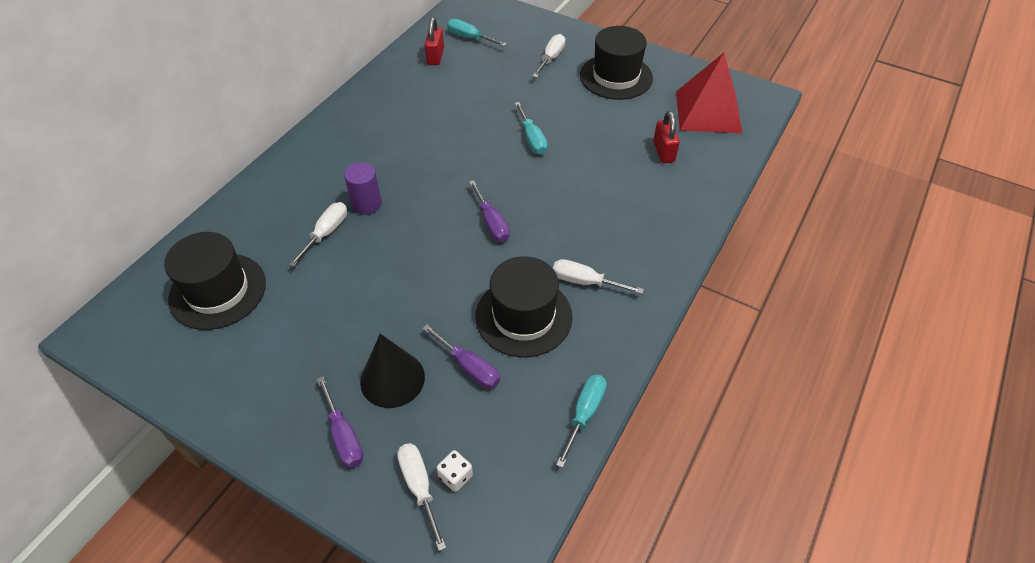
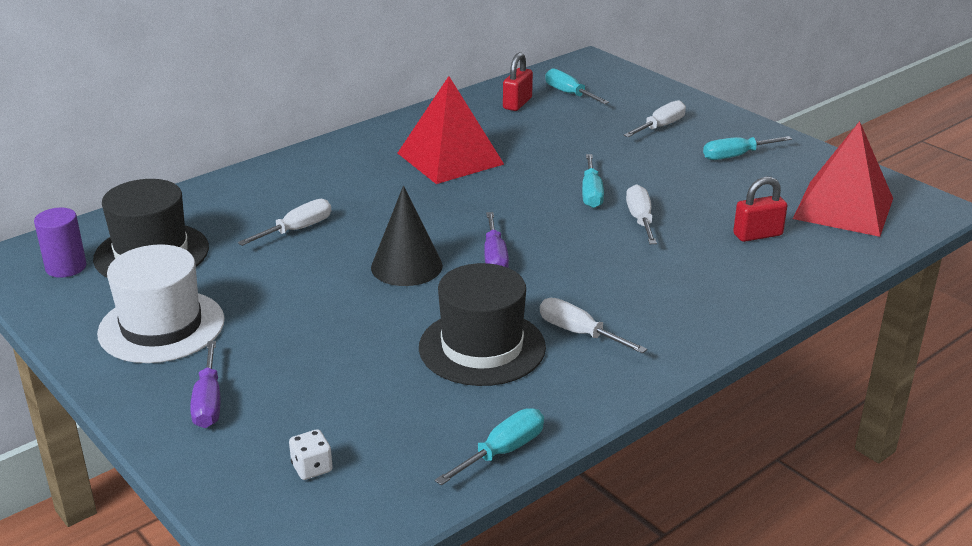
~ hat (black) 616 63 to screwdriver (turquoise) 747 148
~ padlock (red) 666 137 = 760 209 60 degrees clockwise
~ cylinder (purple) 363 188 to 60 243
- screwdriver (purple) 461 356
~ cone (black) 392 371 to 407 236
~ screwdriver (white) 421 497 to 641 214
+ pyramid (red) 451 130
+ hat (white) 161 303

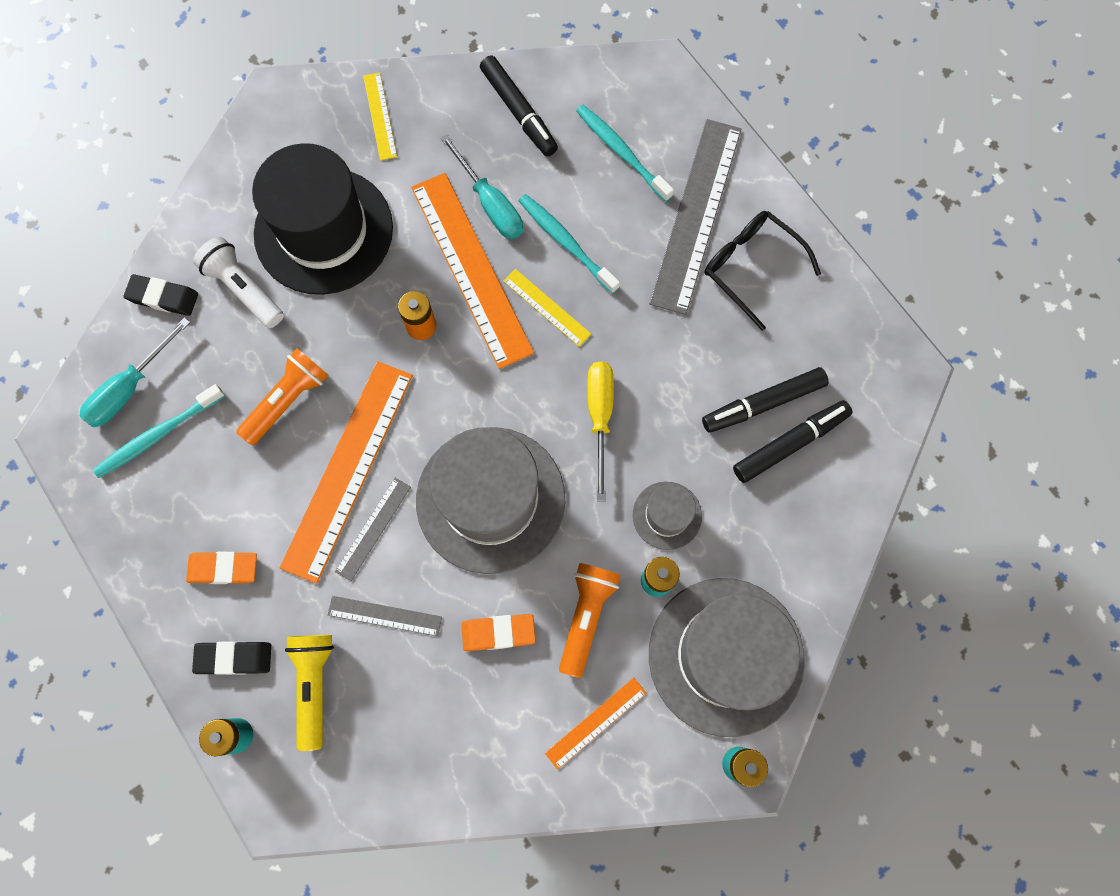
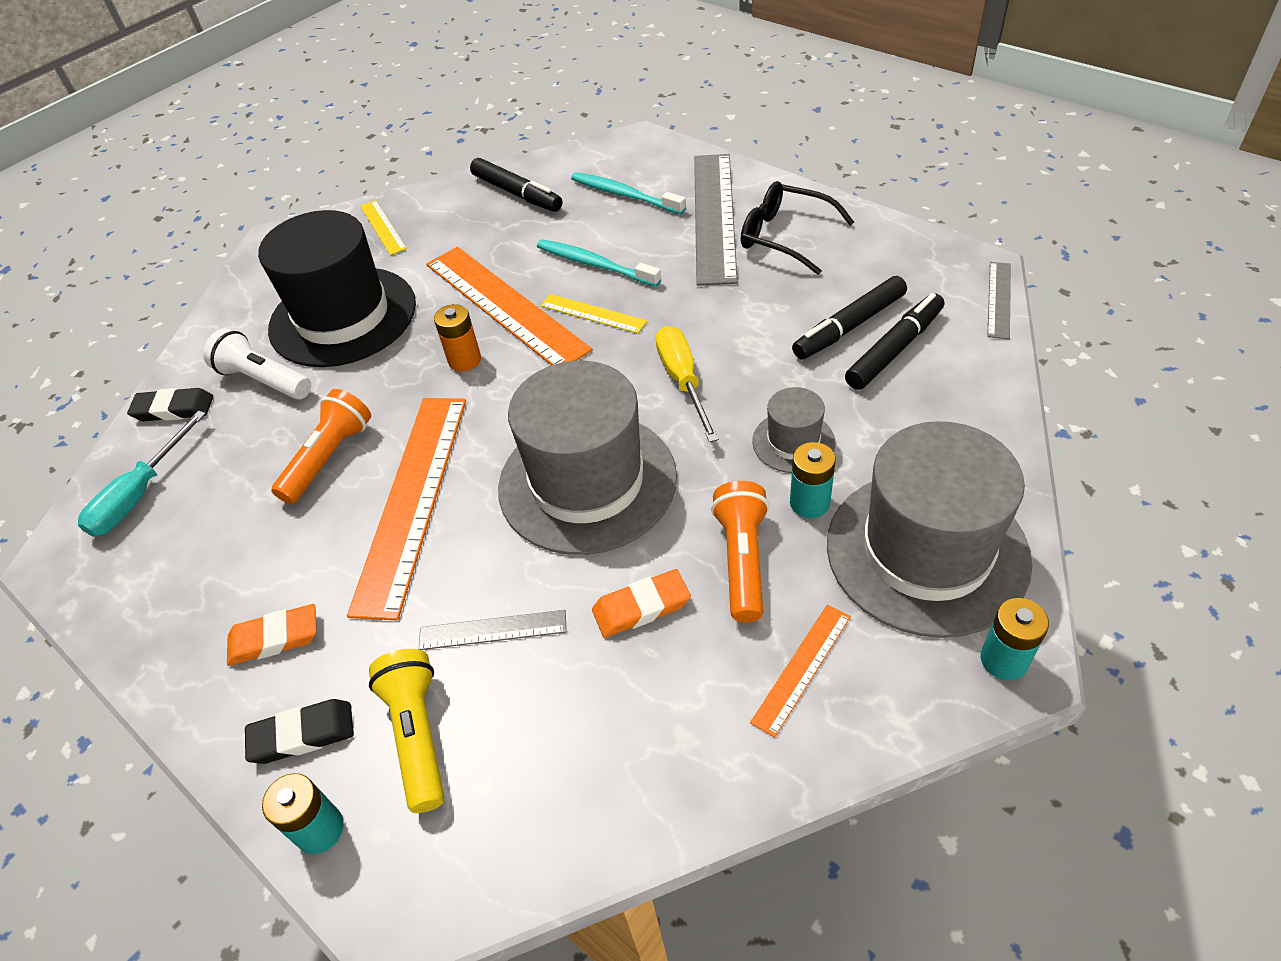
- screwdriver (turquoise) 481 186
- toothbrush (turquoise) 159 431
~ ruler (grey) 373 529 to 999 300

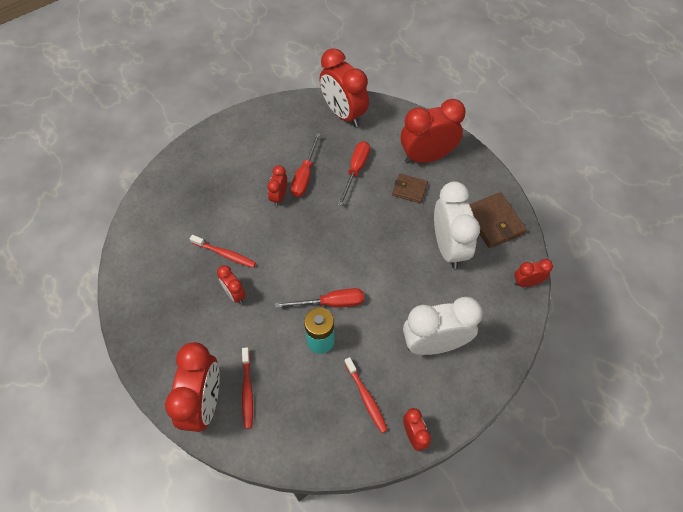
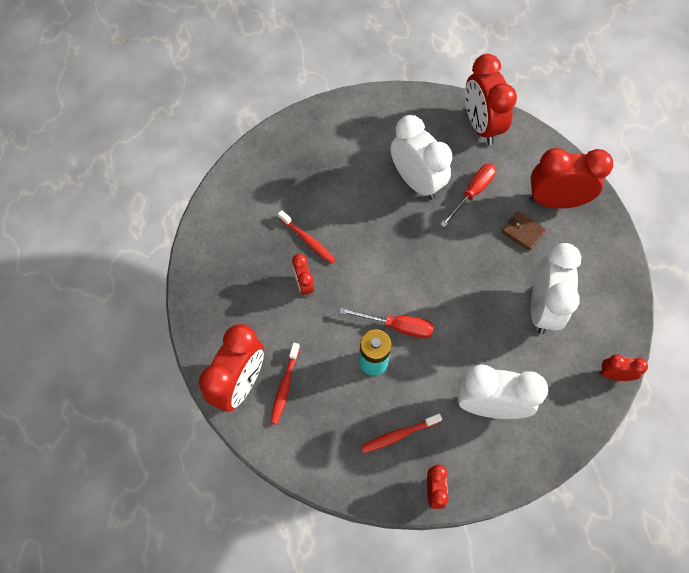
~ screwdriver (red) 306 165 to clock (white) 421 157
- clock (red) 277 185
- wallet (brown) 498 220
~ toothbrush (red) 366 395 = 401 433 75 degrees clockwise

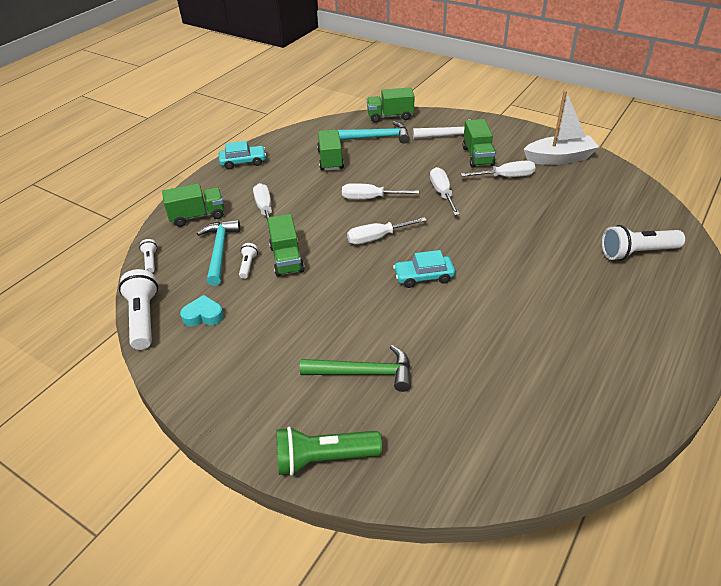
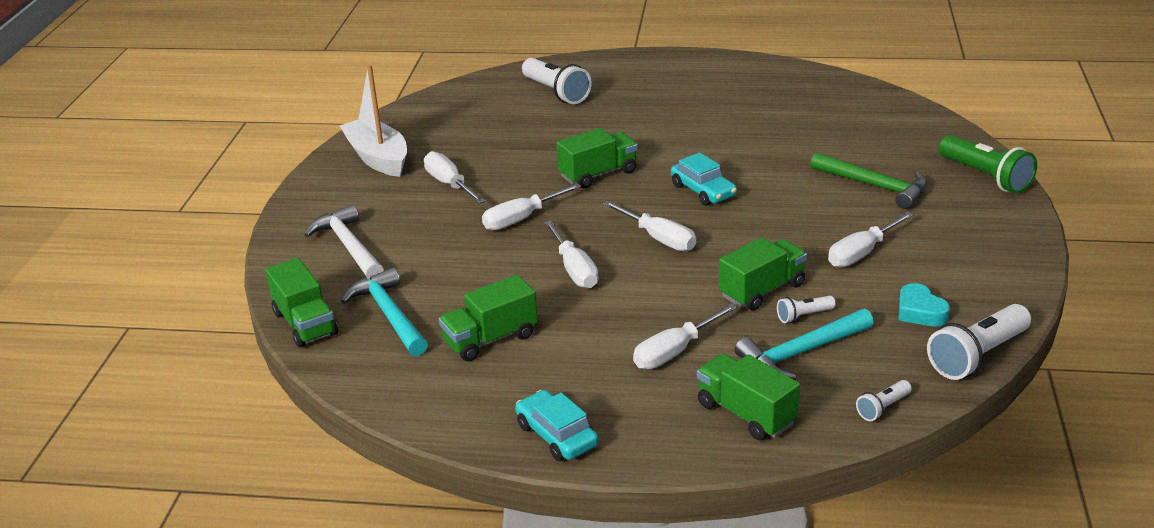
~ truck (green) 479 143 to 597 158
~ hammer (green) 355 368 = 868 180 150 degrees clockwise
+ screwdriver (white) 871 239

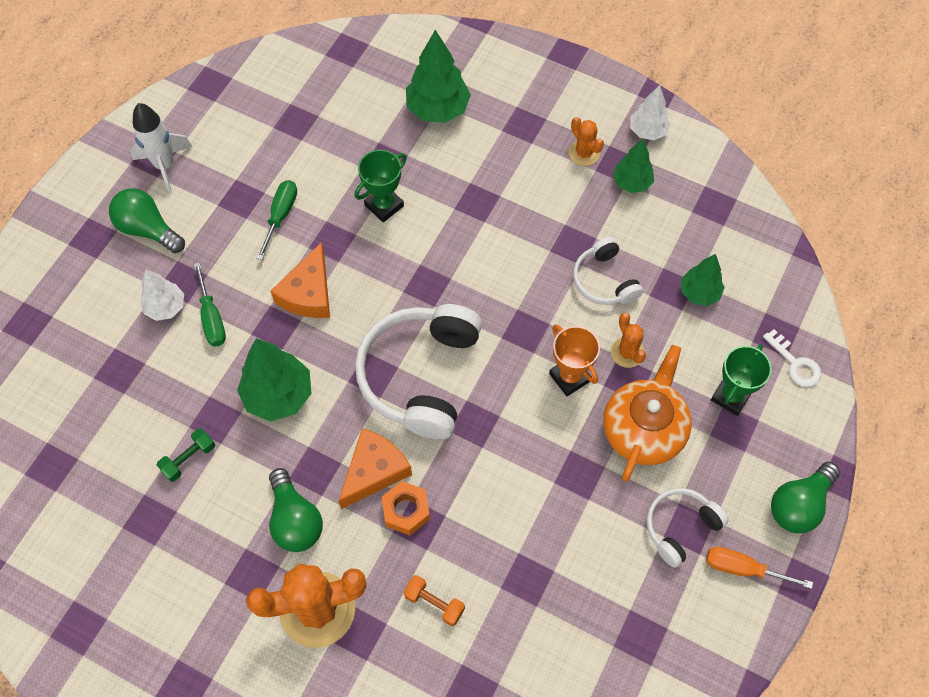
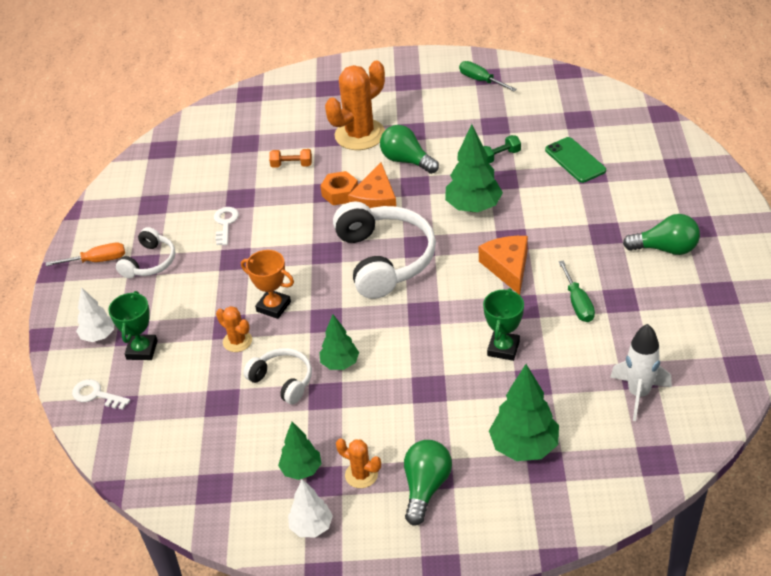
~ rocket (white) 161 148 to 641 372
~ tree (green) 703 280 to 339 342
~ screwdriver (green) 210 304 to 488 76
~ tree (white) 162 295 to 95 314
- teapot (orange) 647 413
~ dumbbell (green) 186 455 = 502 149 45 degrees clockwise
~ light bulb (green) 805 497 to 428 482
+ phone (green) 575 160
+ key (white) 226 226

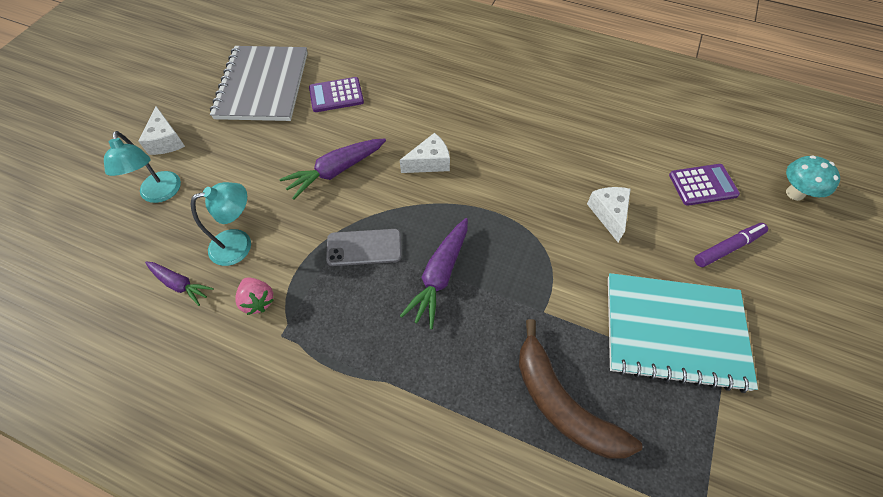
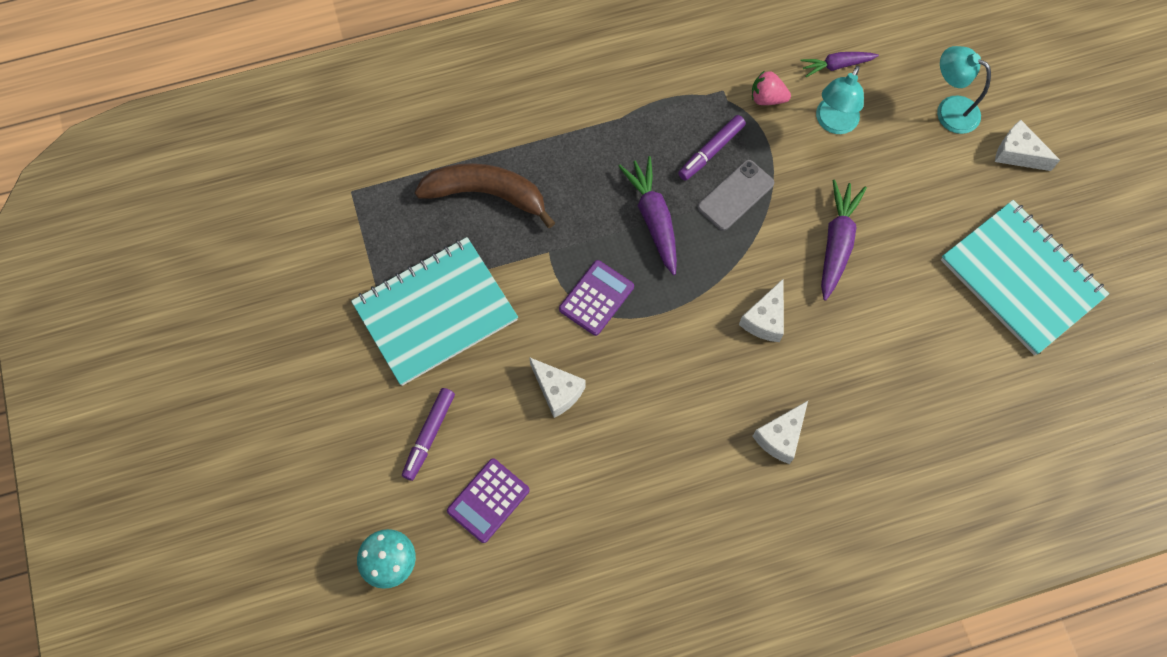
~ notebook (grey) 259 83 to notebook (turquoise) 1025 278
~ calculator (purple) 336 94 to 596 298
+ marker (purple) 712 148
+ cheese (white) 780 432

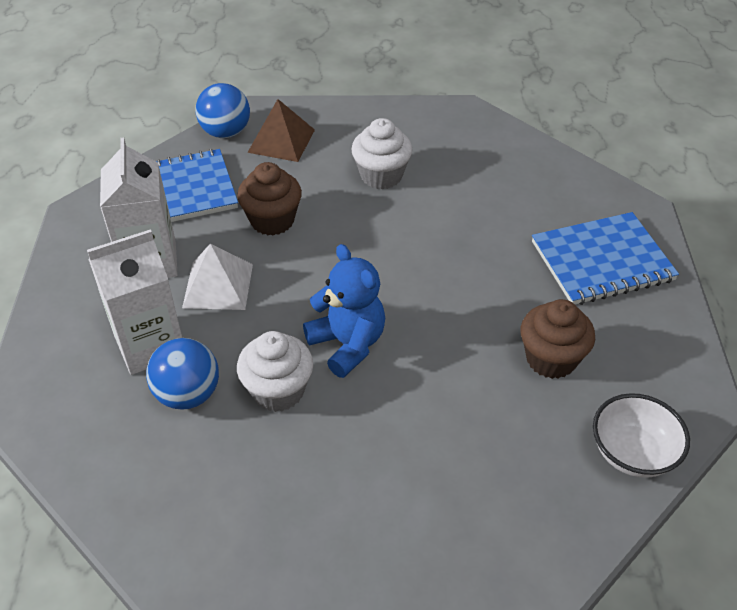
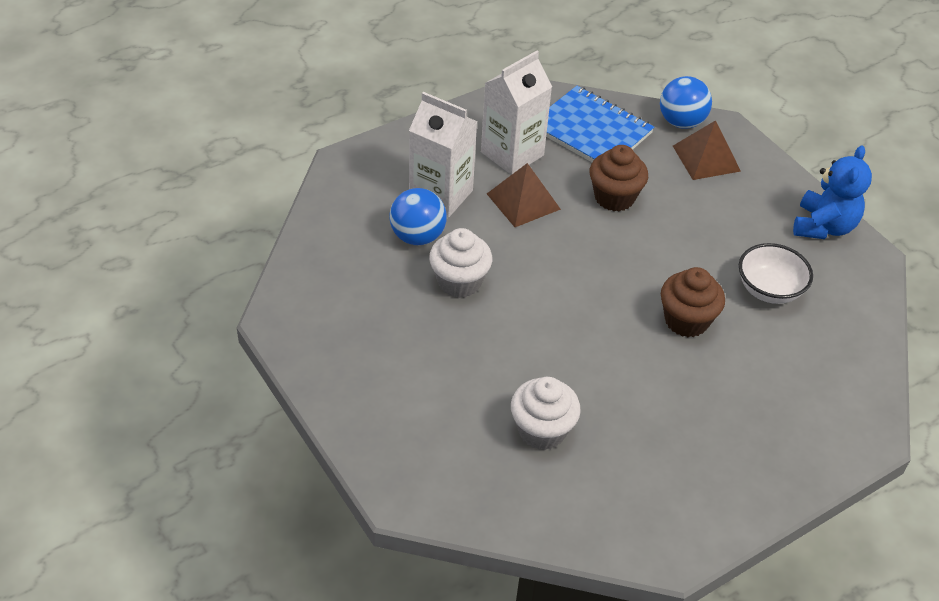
~ cupcake (white) 381 153 to 546 413
- notebook (blue) 605 258
~ pyramid (white) 217 276 to pyramid (brown) 524 195
~ teddy bear (blue) 344 311 to 832 192
~ cupcake (brown) 558 339 to 693 302
~ bowl (white) 641 435 to 776 273

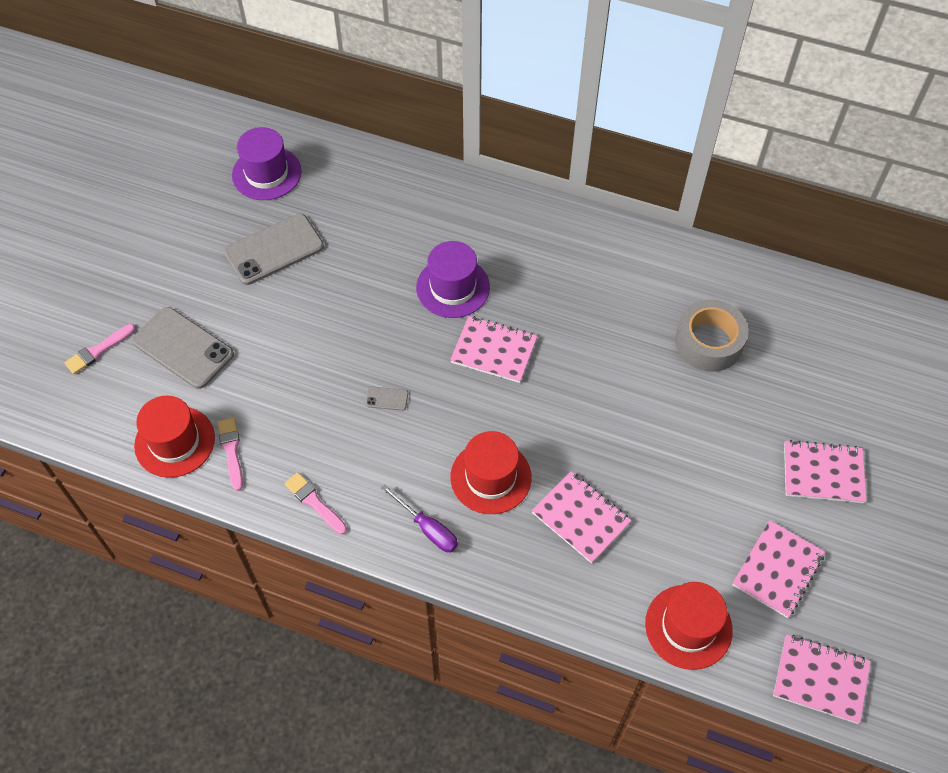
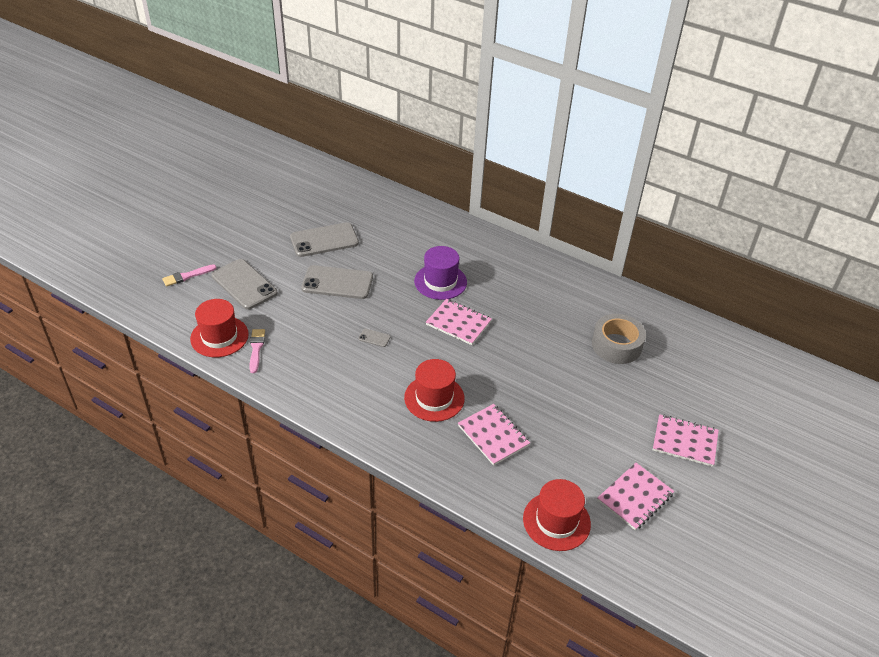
- hat (purple) 267 163
- brush (pink) 315 503
- screwdriver (purple) 419 518
- notebook (pink) 822 679
+ phone (grey) 337 282

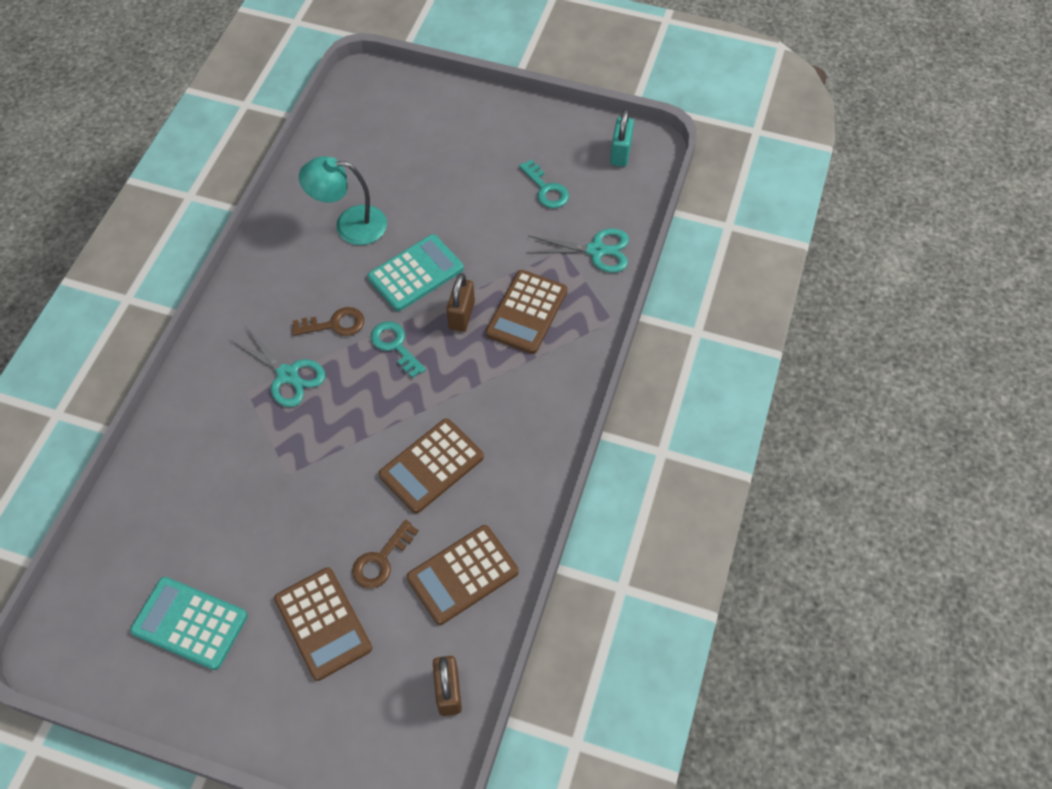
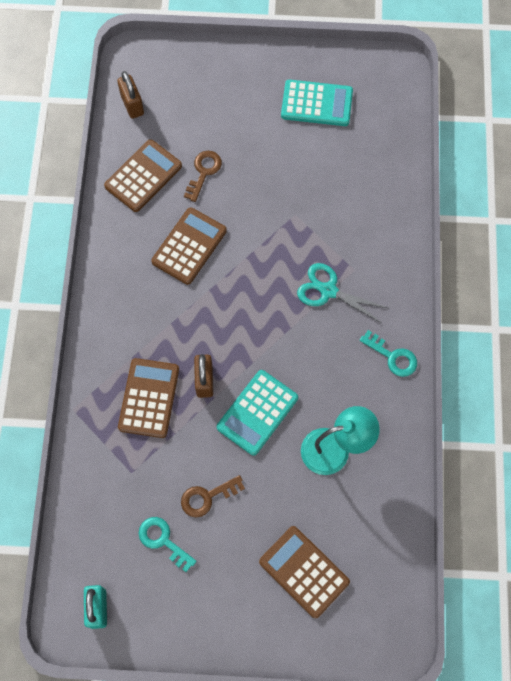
- scissors (turquoise) 578 250
~ key (brown) 328 321 to 213 496
~ key (turquoise) 398 349 to 388 353
~ calculator (brown) 323 624 to 304 572

